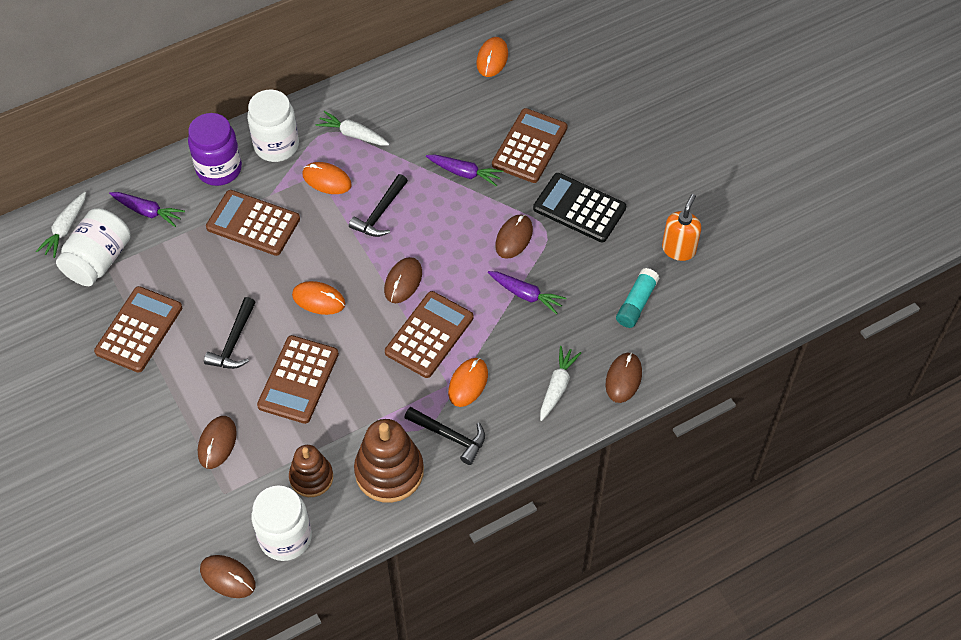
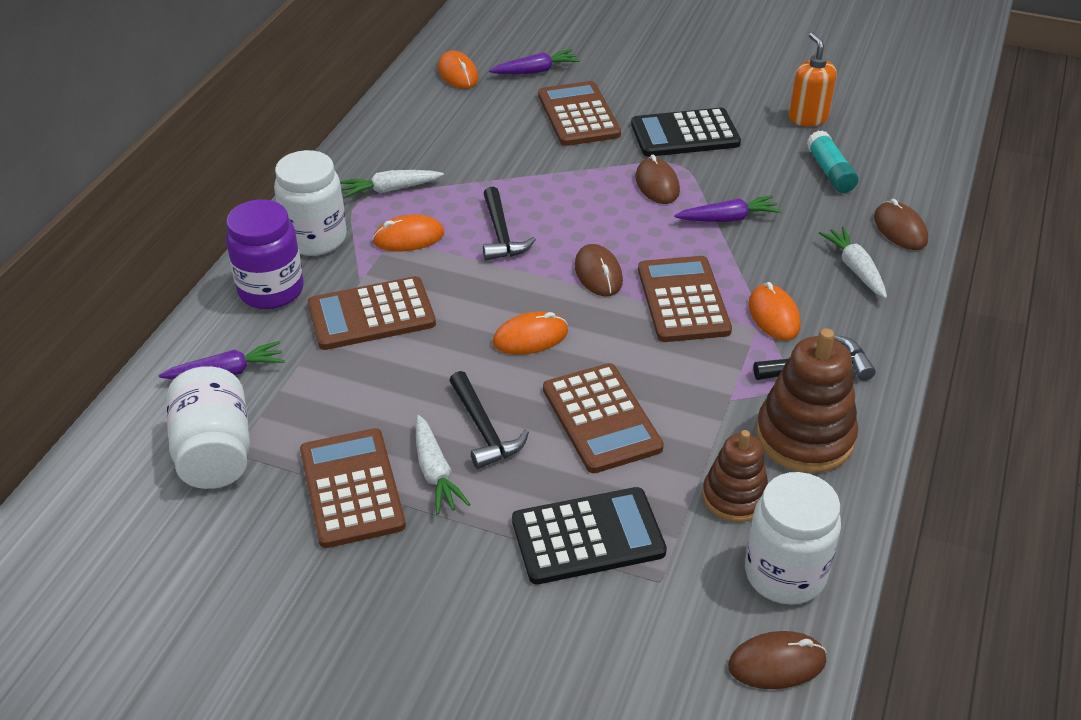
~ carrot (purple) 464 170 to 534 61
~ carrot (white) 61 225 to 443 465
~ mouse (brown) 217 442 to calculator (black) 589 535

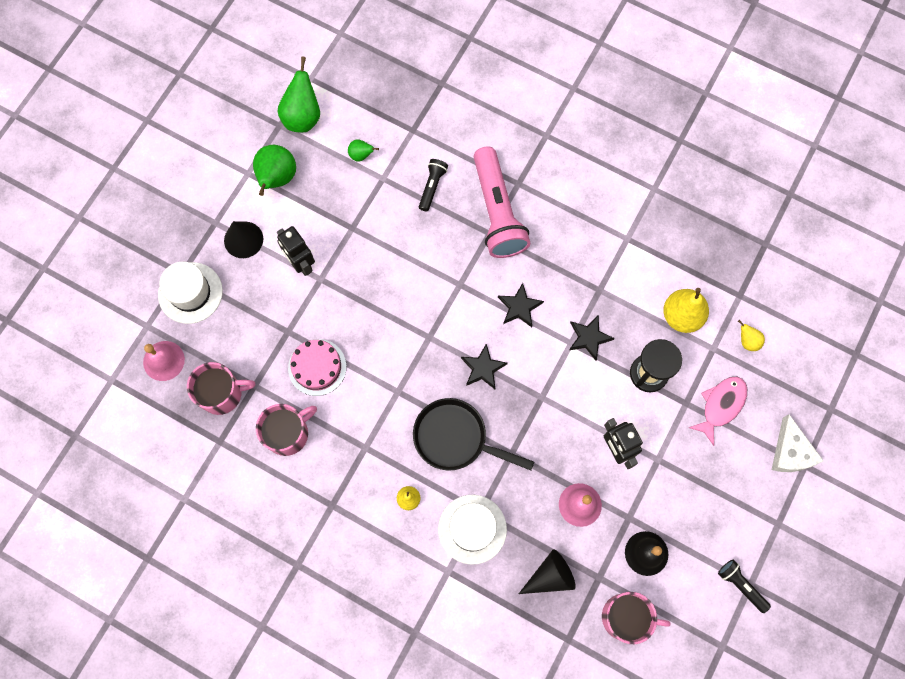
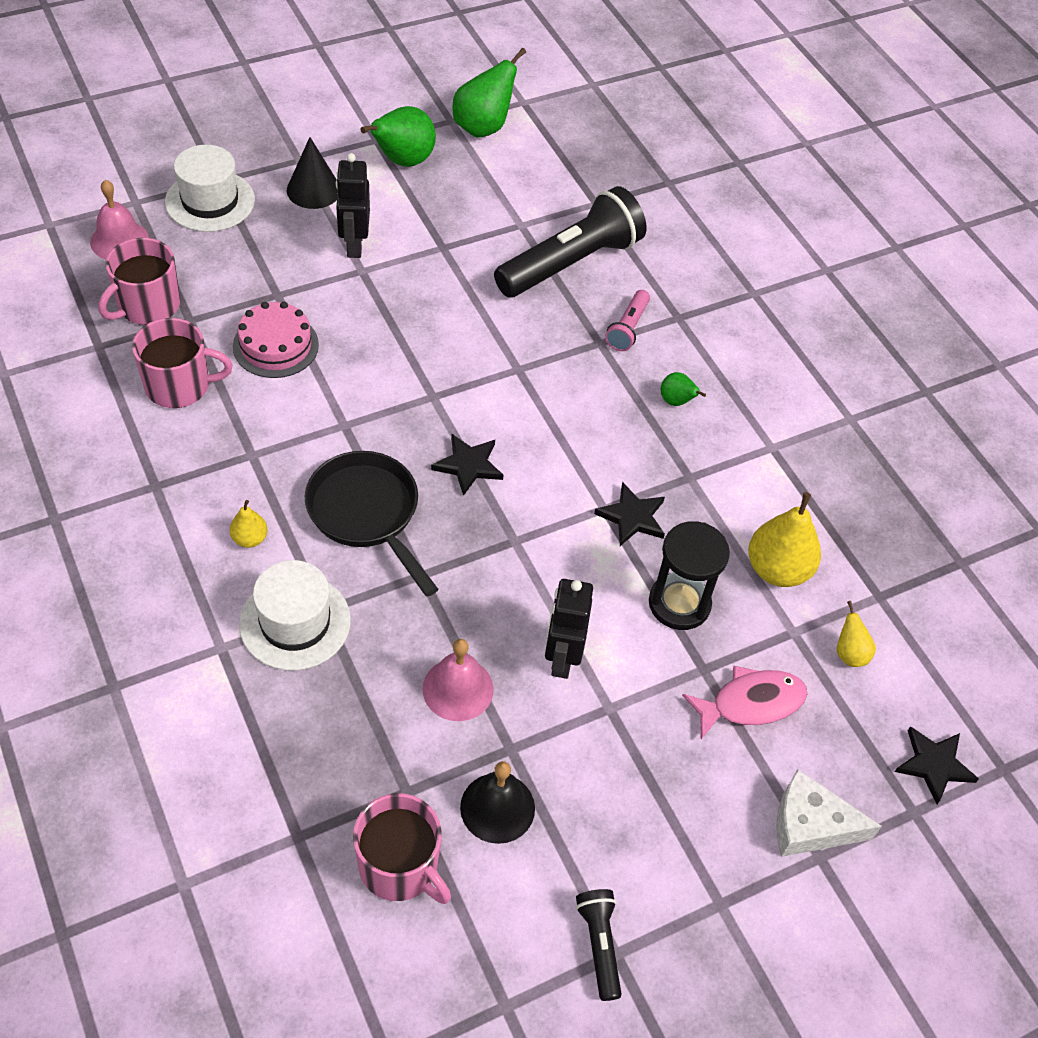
~ pear (green) 363 151 to 683 389
~ flashlight (pink) 502 202 = 627 320 x0.47
~ flashlight (black) 433 185 = 570 241 x2.15
~ star (black) 521 305 to 937 765
~ mug (pink) 221 388 = 139 281 105 degrees clockwise
~ cheese (white) 798 443 = 829 813 75 degrees clockwise
- cone (black) 547 571

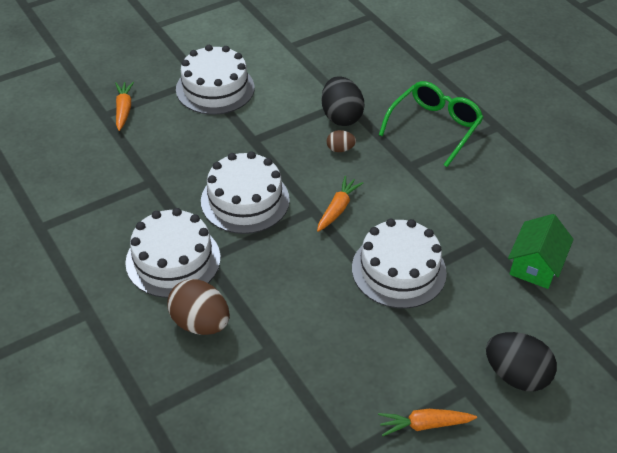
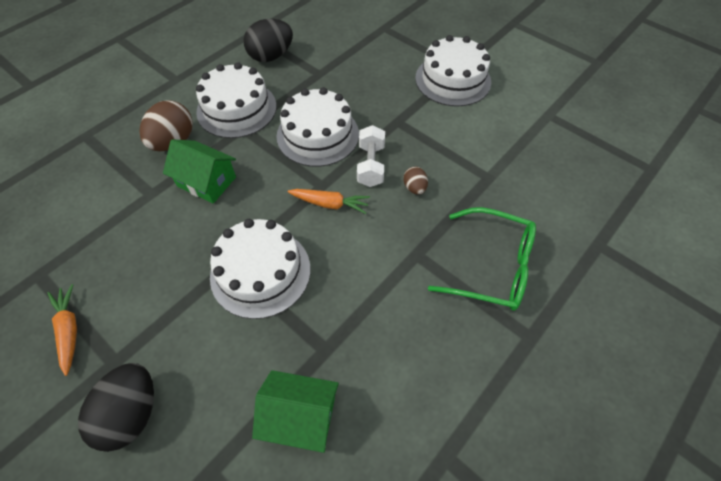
~ egg (black) 343 101 to 268 40
- carrot (orange) 124 106
+ dumbbell (white) 371 156
+ house (green) 199 171

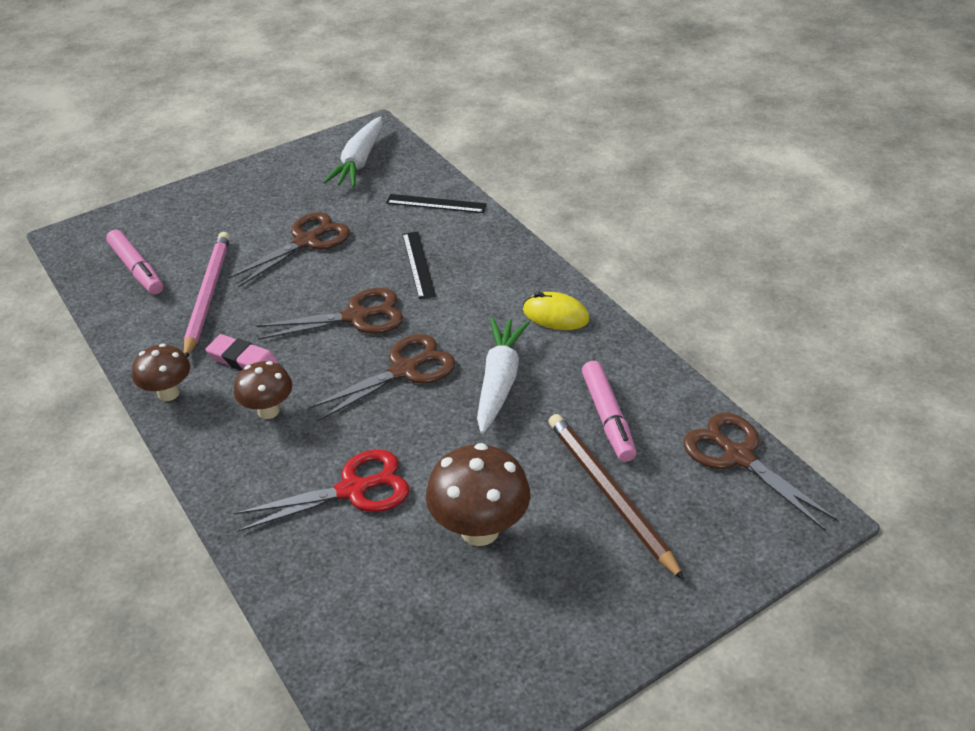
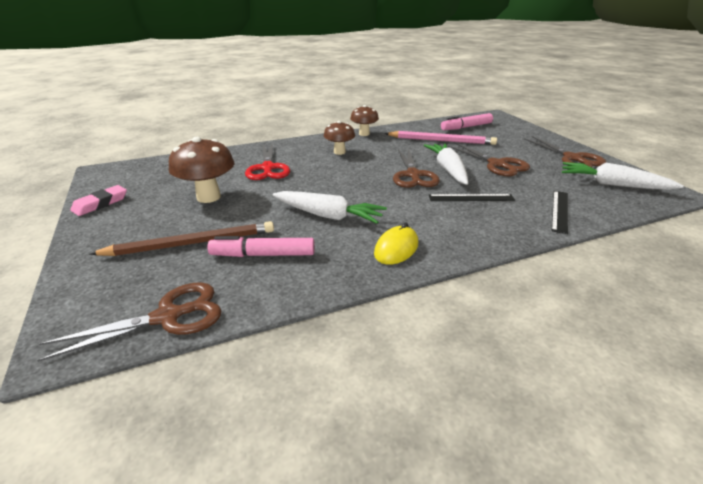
~ eraser (pink) 241 352 to 98 200
~ scissors (brown) 382 377 to 565 151
+ carrot (white) 446 164

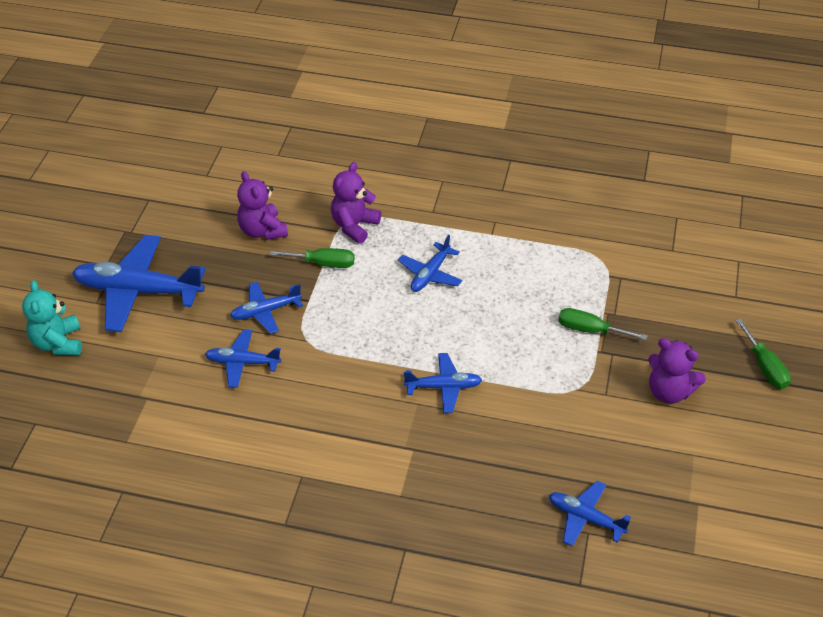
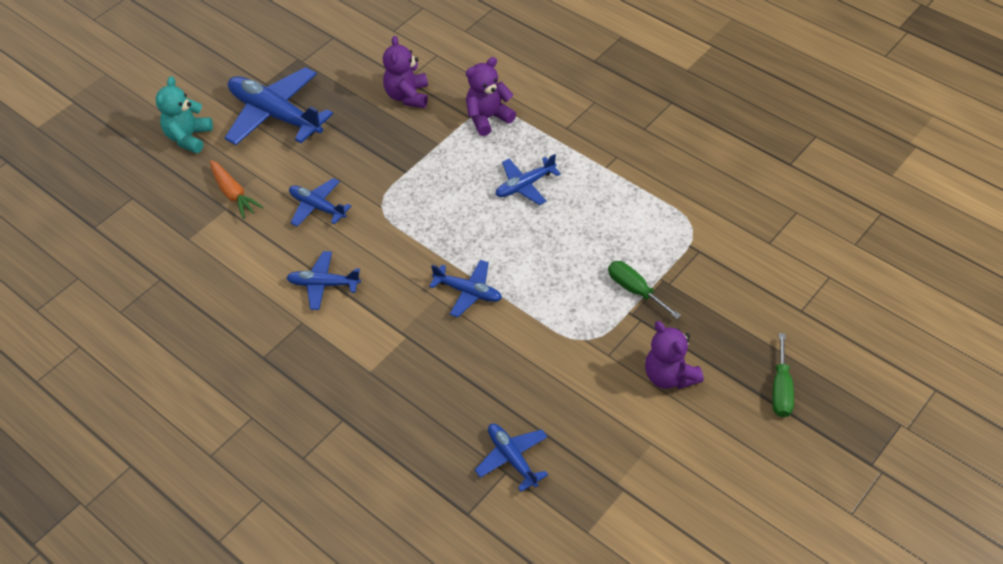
- screwdriver (green) 312 258
~ plane (blue) 266 307 to 323 280
+ carrot (orange) 236 189

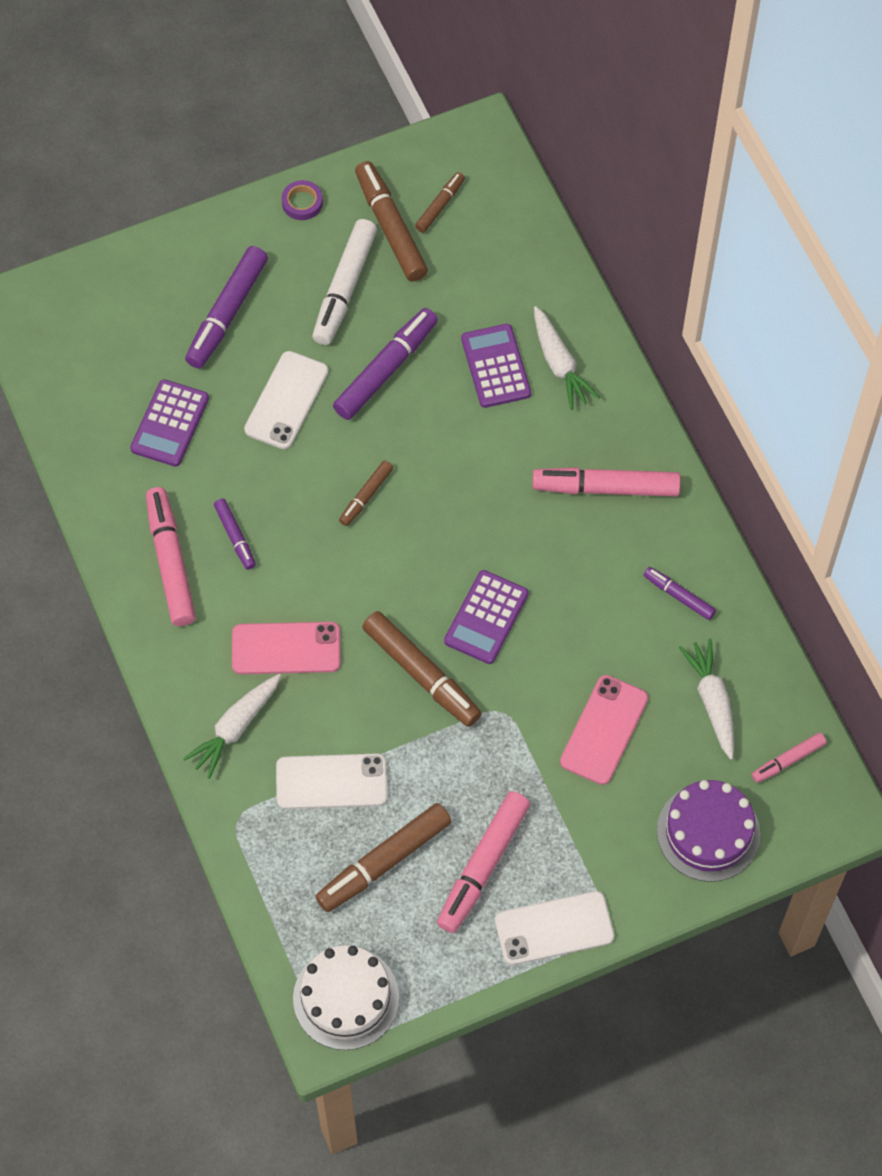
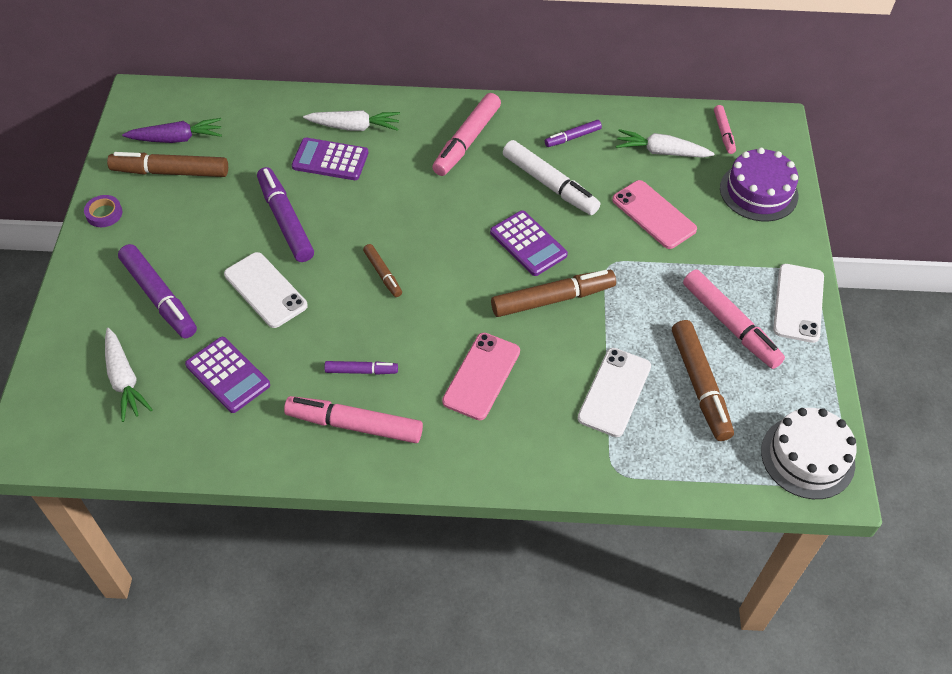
~ marker (brown) 440 202 to carrot (purple) 172 130
~ marker (white) 344 282 to 551 177
~ carrot (white) 232 726 to 129 375

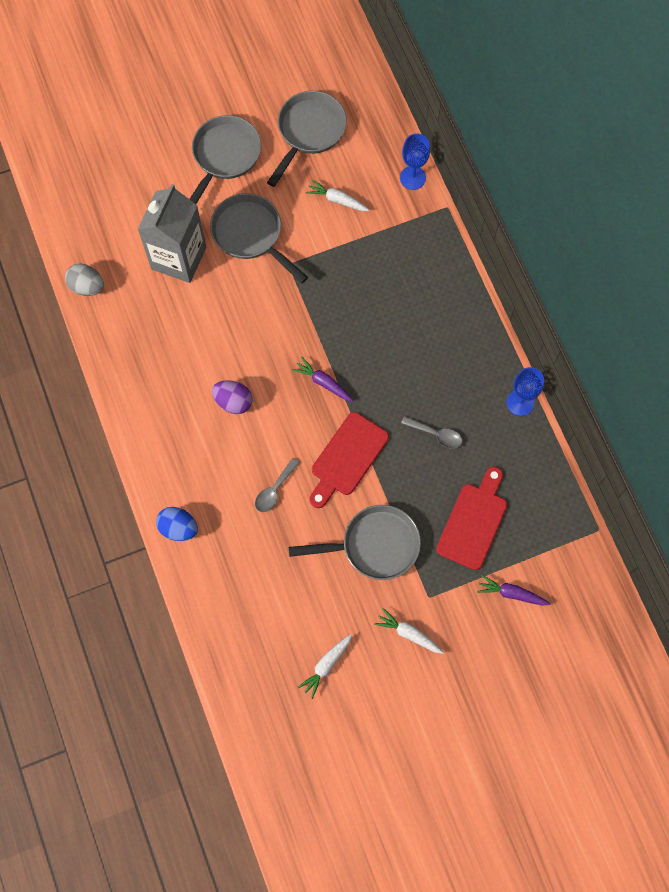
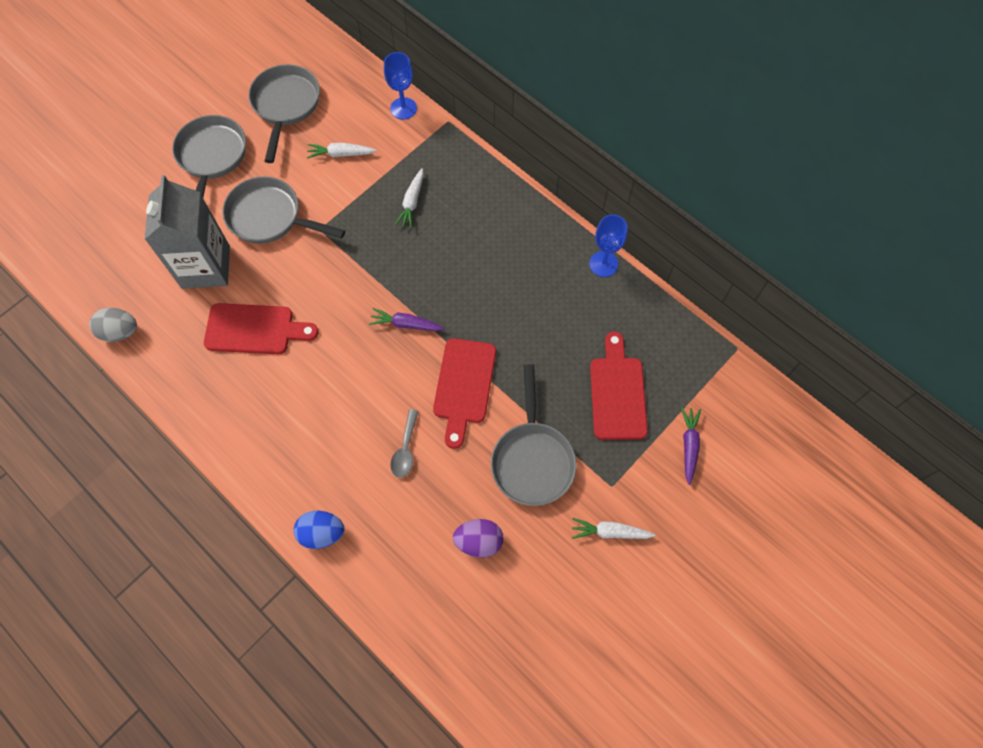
~ egg (purple) 232 397 to 478 538
- spoon (grey) 431 432
~ pan (grey) 355 542 = 534 435 120 degrees clockwise
~ carrot (purple) 514 590 = 691 446 105 degrees clockwise
~ carrot (white) 325 666 to 409 198
+ cutting board (red) 261 328

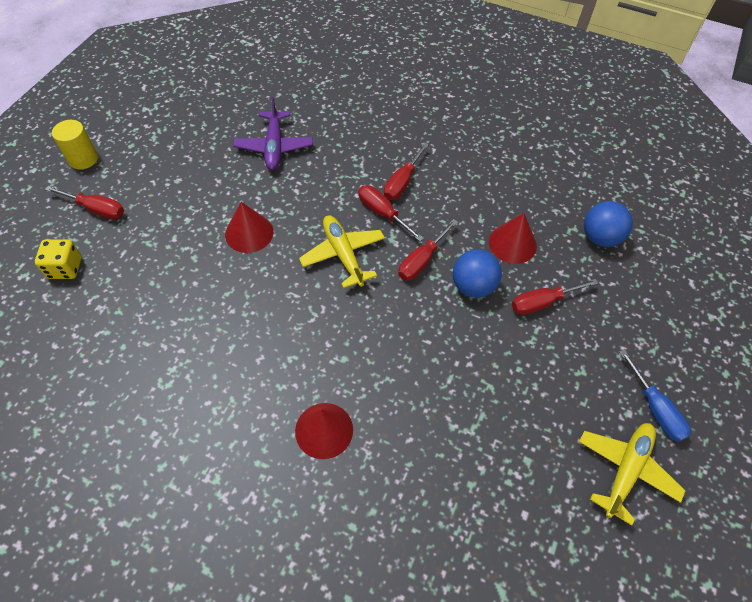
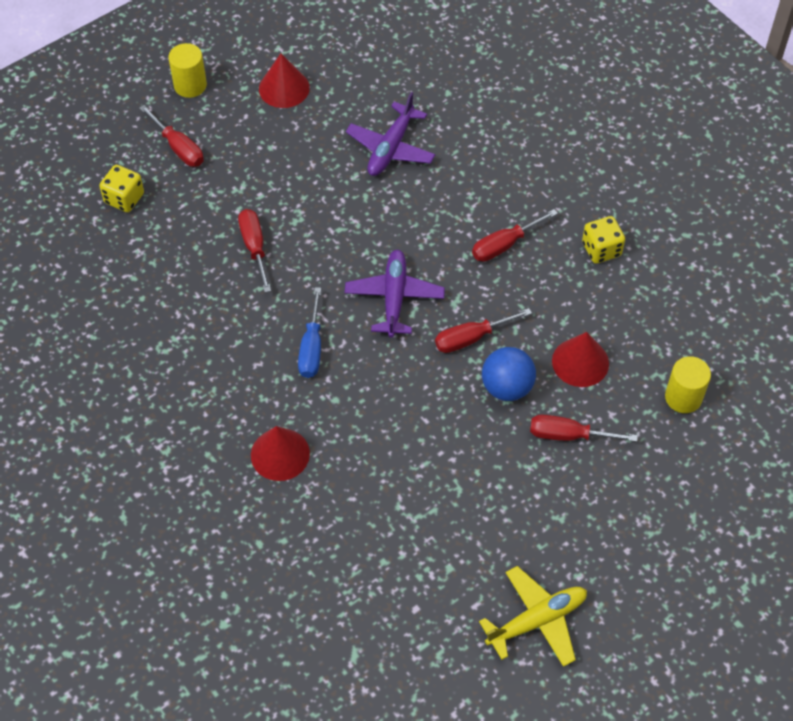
~ screwdriver (red) 391 213 to 254 251
~ ball (blue) 608 224 to cylinder (yellow) 688 384
~ cone (red) 249 227 to 284 80
~ plane (yellow) 342 251 to plane (purple) 394 294
~ screwdriver (blue) 655 395 to 309 332
+ dice (yellow) 603 240

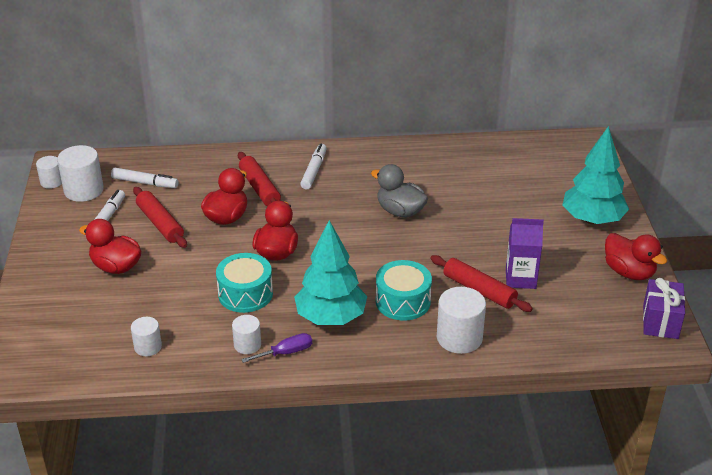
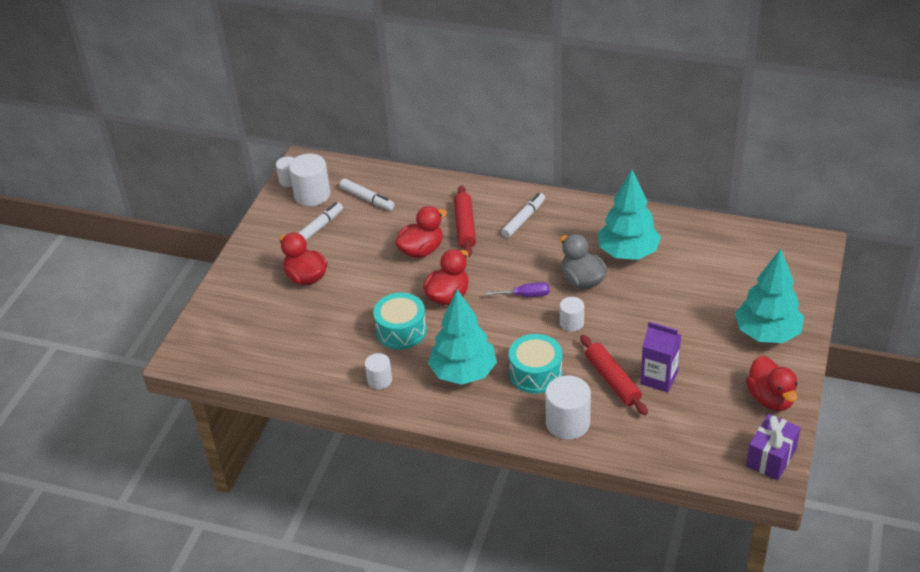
- rolling pin (red) 160 217
~ cylinder (white) 146 336 to 572 314
~ screwdriver (purple) 276 348 to 517 289
+ tree (turquoise) 629 215

